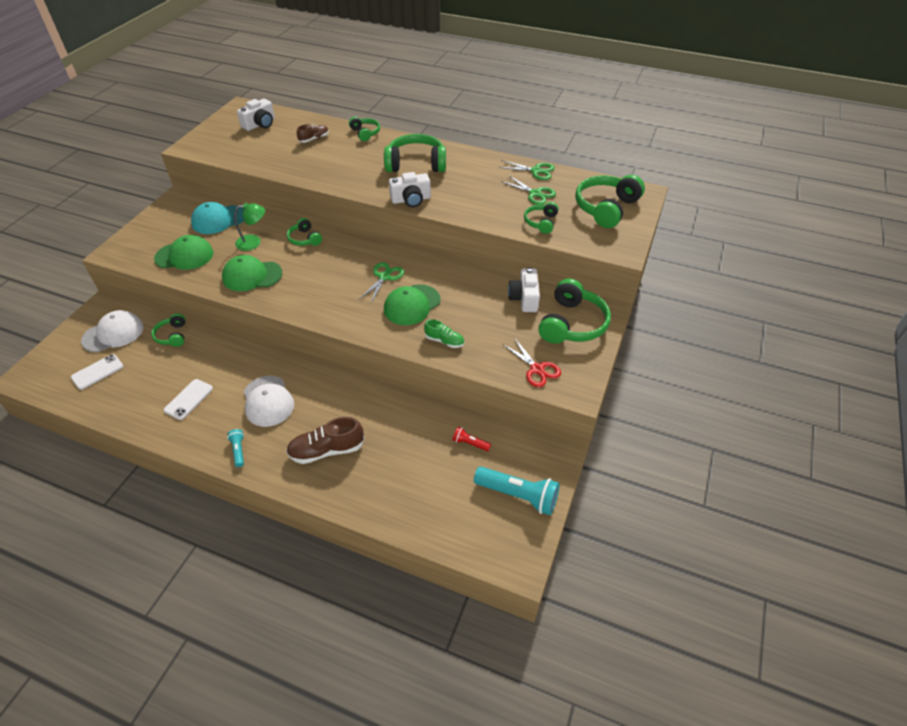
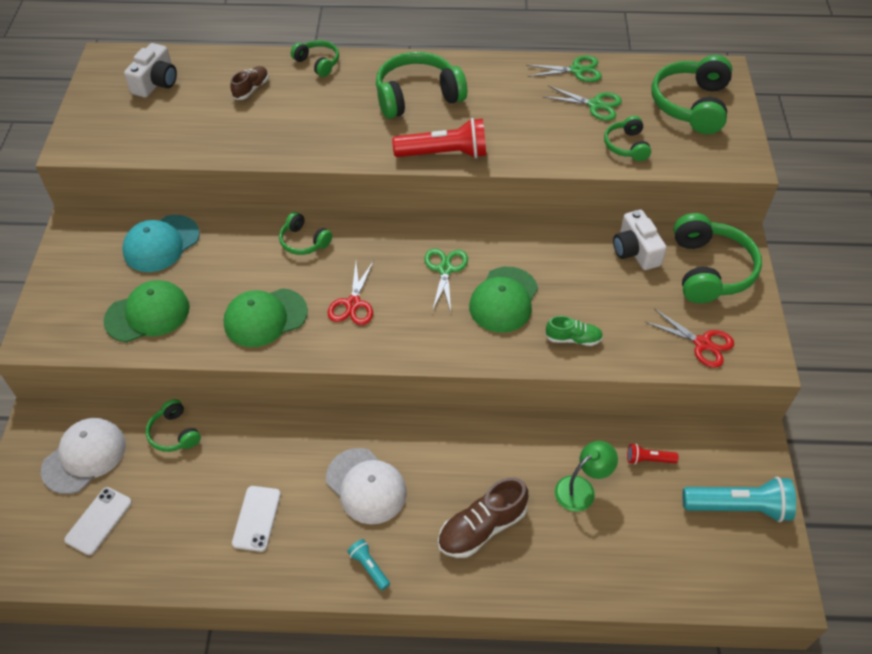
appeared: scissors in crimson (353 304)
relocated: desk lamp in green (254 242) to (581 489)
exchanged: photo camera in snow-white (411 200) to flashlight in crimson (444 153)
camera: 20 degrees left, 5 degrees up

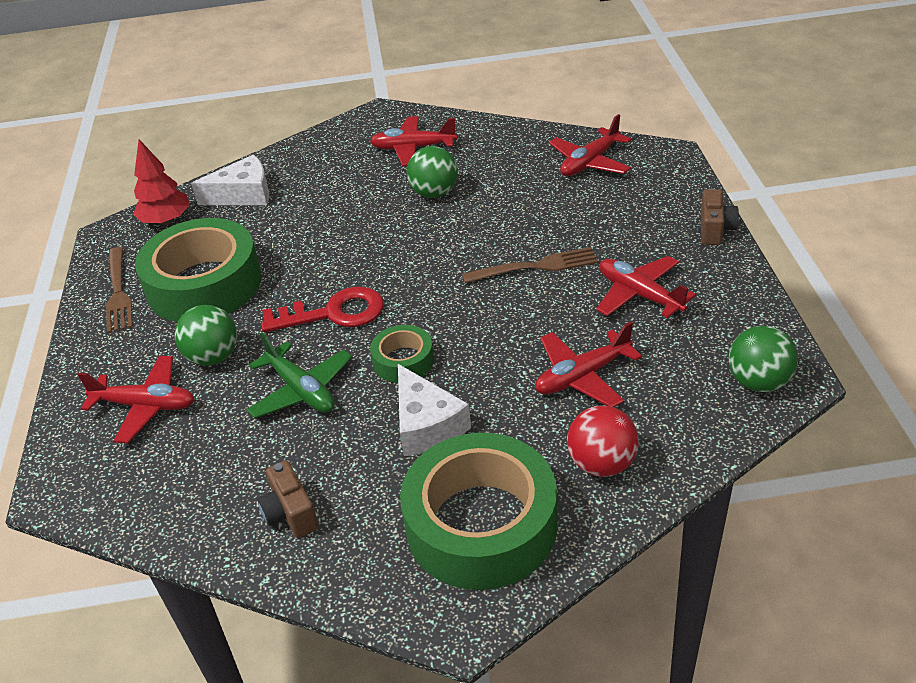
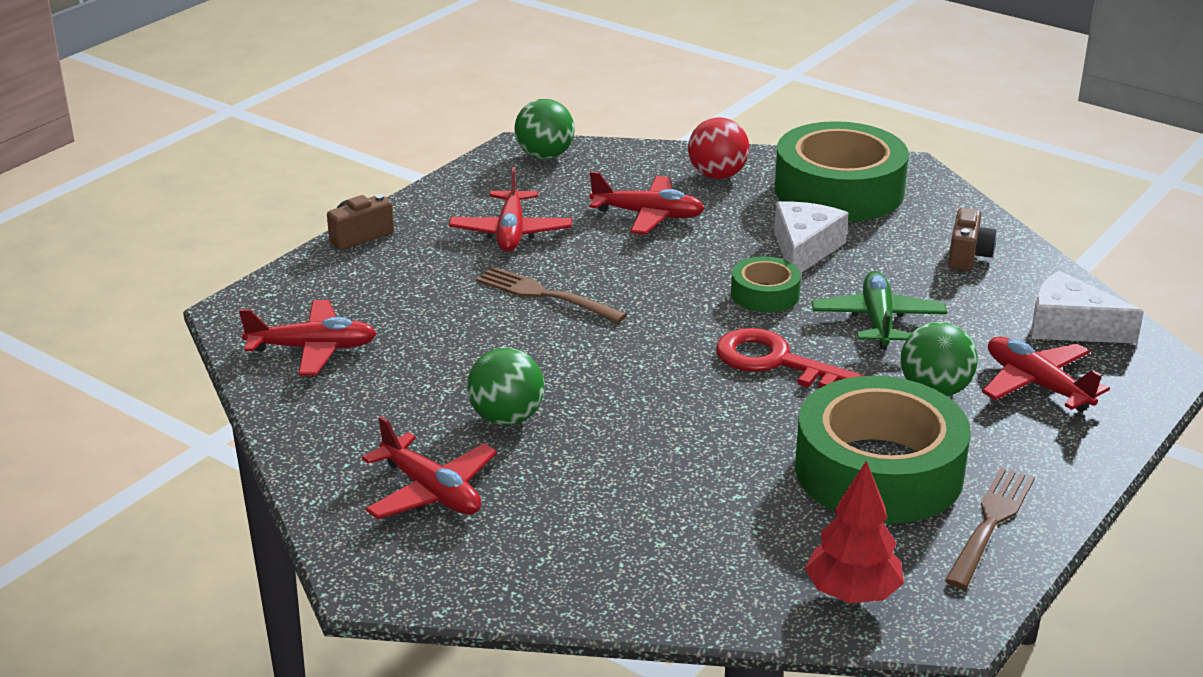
relocated: piece of cheese in snow-white (243 194) to (1070 327)
camera: 140 degrees left, 10 degrees down

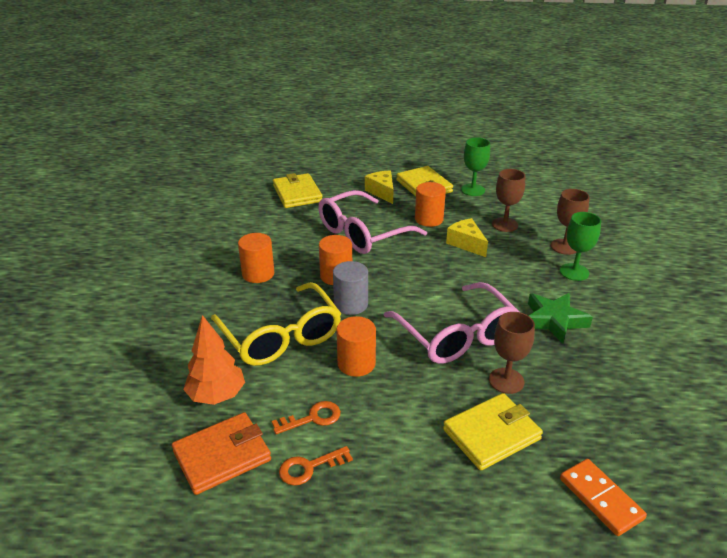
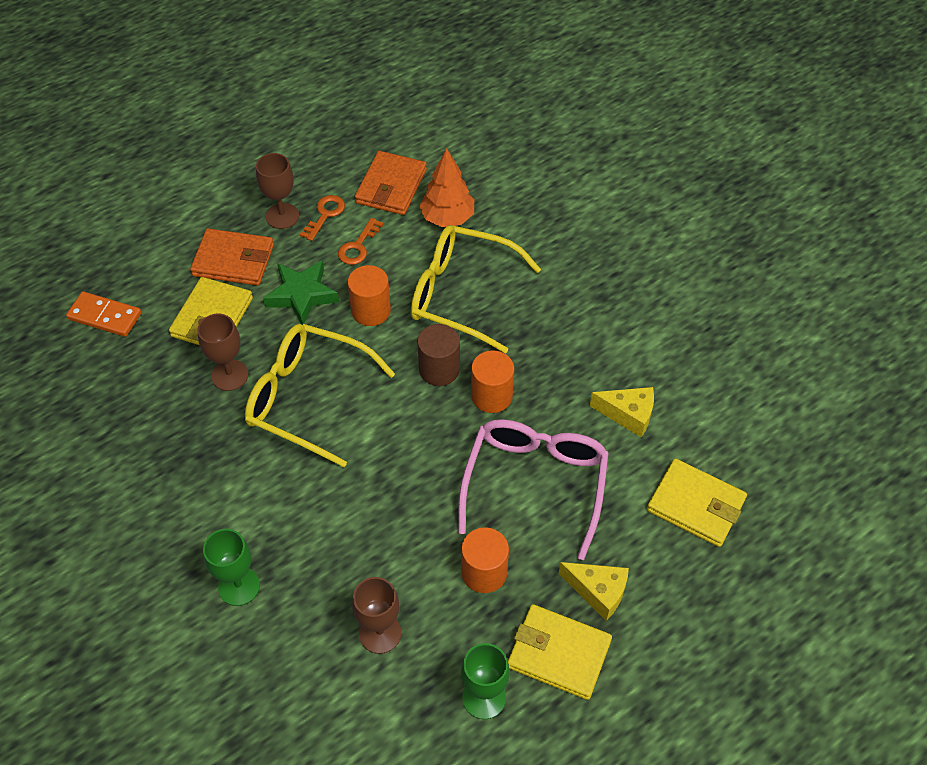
missing: cylinder shape in orange (258 274)
appeared: card wallet in orange (233 260)
relocated: goblet in dark brown (564 247) to (282 216); star in green (554 320) to (302 295); piece of cheese in bright yellow (466 244) to (628 415)
colour: spectacles in rosy (457 335) to spectacles in bright yellow (307 398); cylinder shape in grey (351 304) to cylinder shape in dark brown (439 369)
camera: 140 degrees right, 20 degrees up

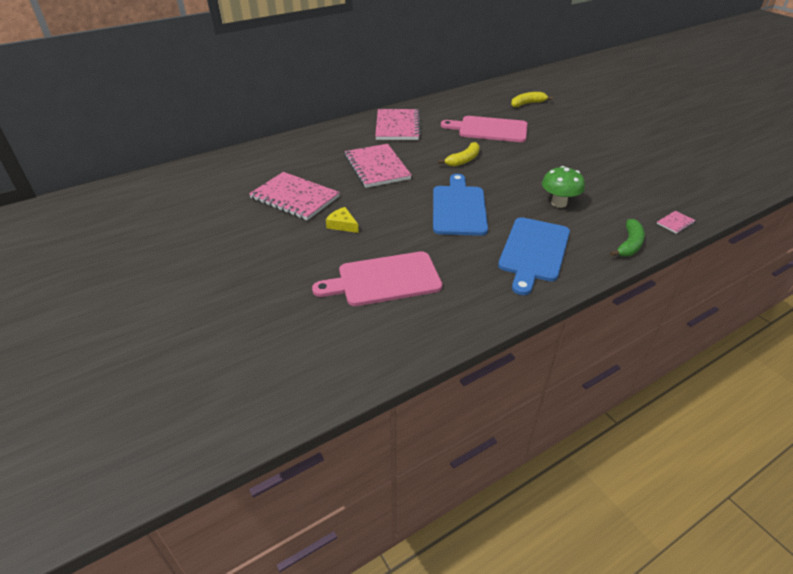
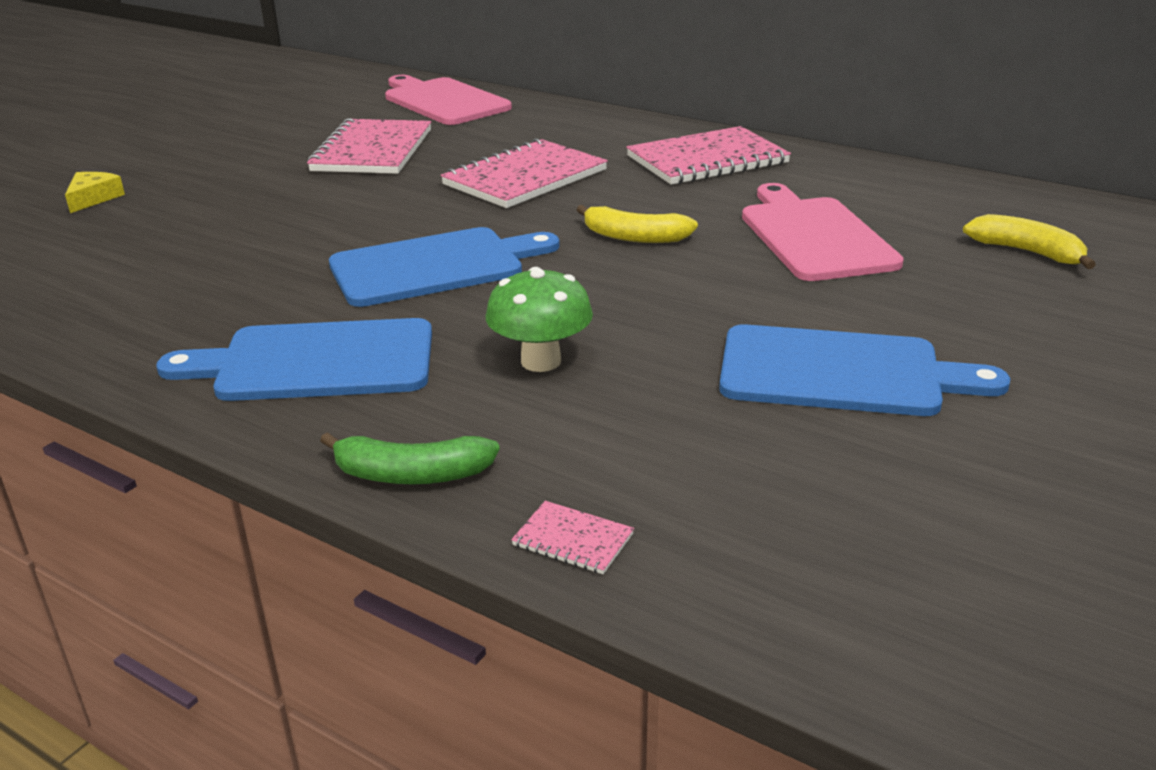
appeared: bread board in royal blue (840 373)
relocated: piece of cheese in bright yellow (342 225) to (93 198); bread board in rosy (384 279) to (444 101)
camera: 65 degrees right, 10 degrees down

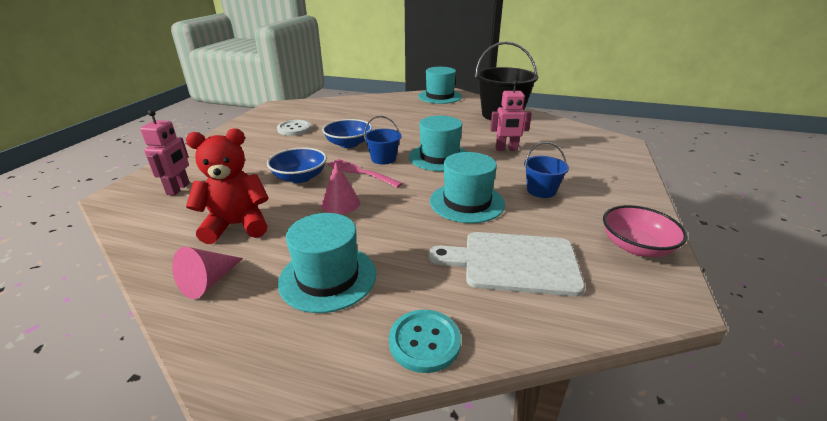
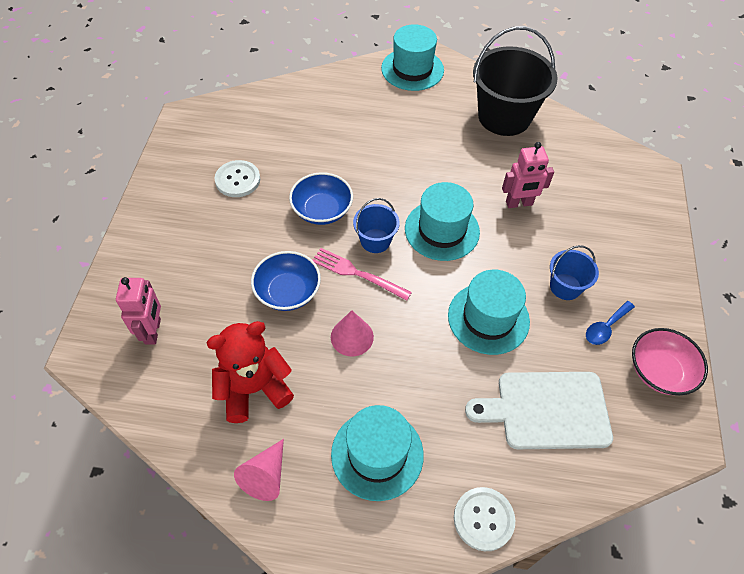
appeared: tablespoon in royal blue (605 327)
colour: button in aqua (424 341) to button in snow-white (483 519)
camera: 10 degrees left, 25 degrees up

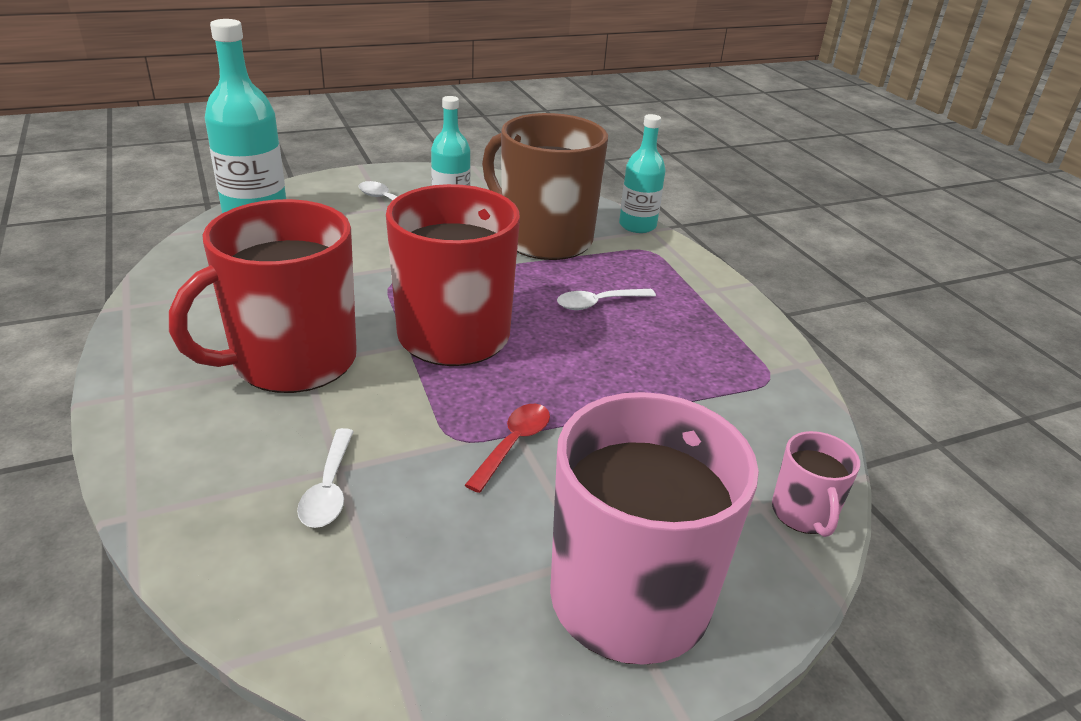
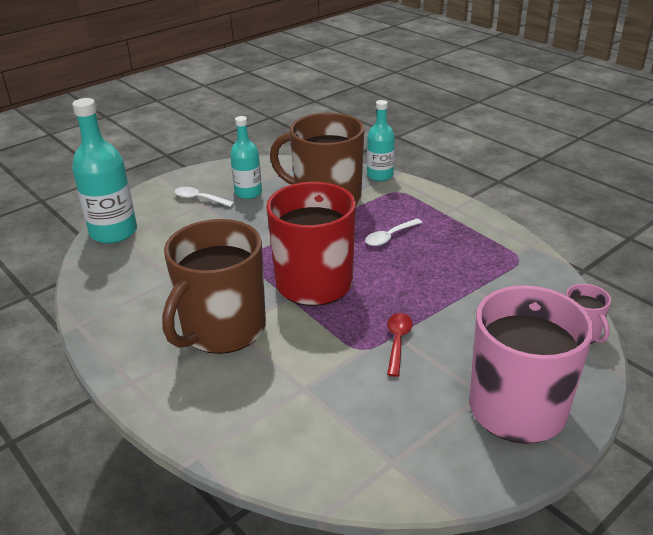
missing: tablespoon in snow-white (329 489)
colour: mug in crimson (292 361) to mug in dark brown (222 329)
camera: 15 degrees left, 0 degrees up

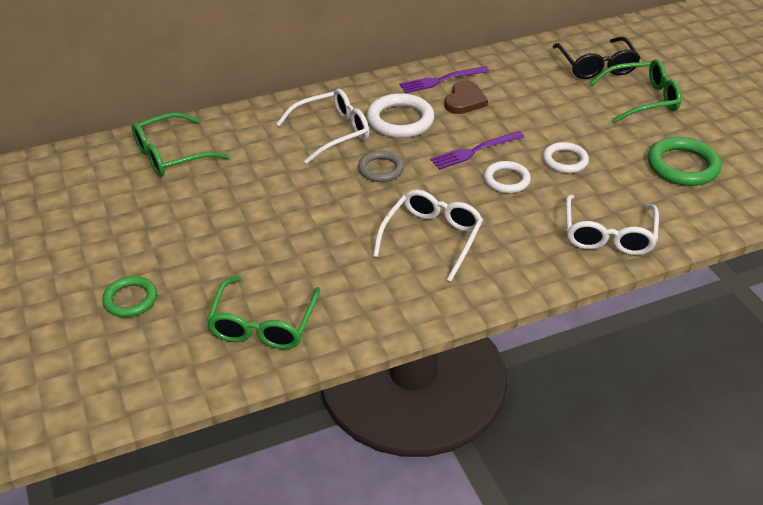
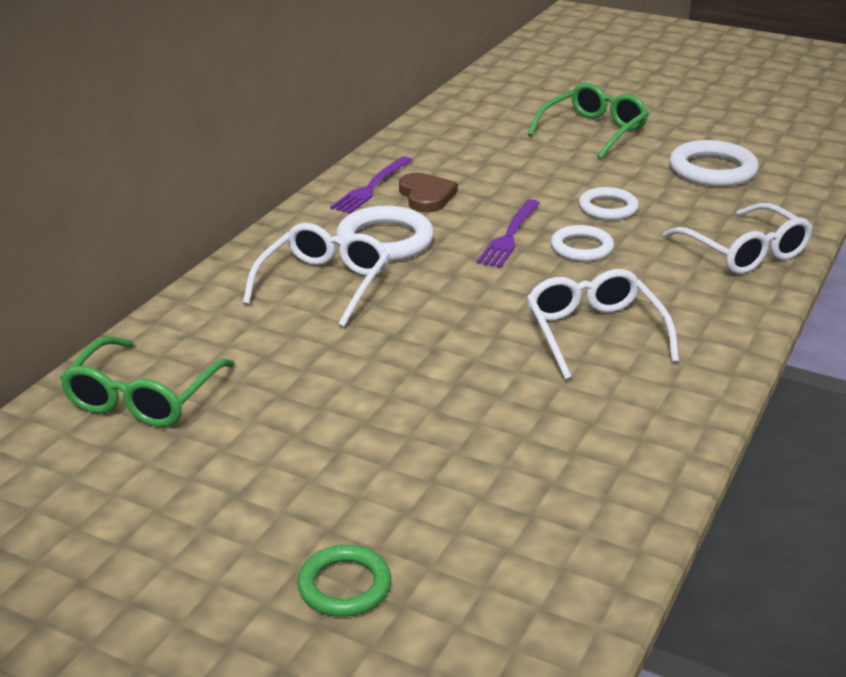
missing: spectacles in green (263 324); hoop in grey (381 169); spectacles in ebony (596 66)
colour: hoop in green (682 166) to hoop in snow-white (712 170)
camera: 40 degrees left, 10 degrees down

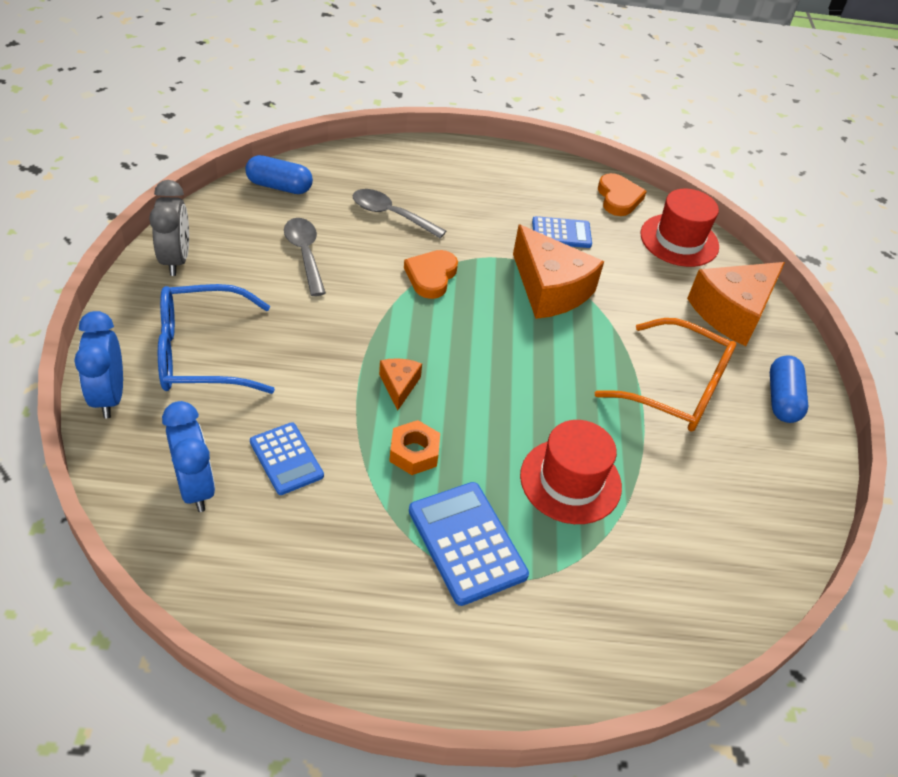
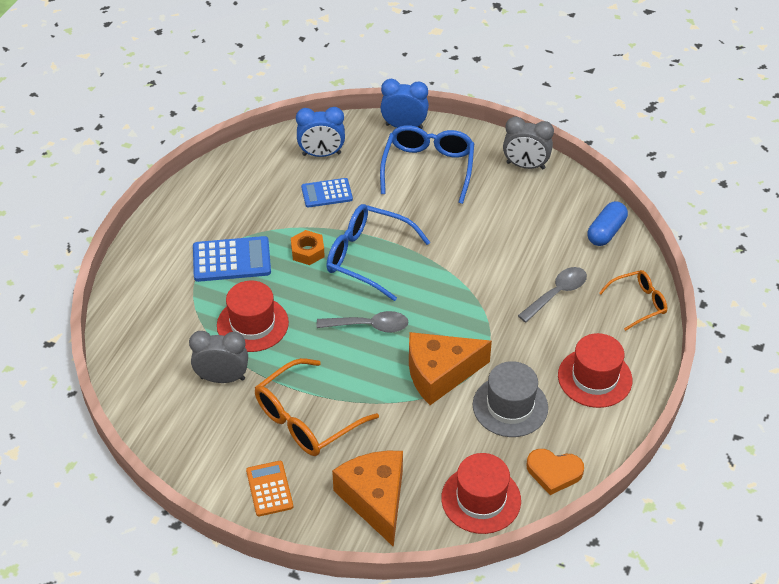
missing: love heart in orange (431 276)
appeared: clock in grey (222 378); tall hat in crimson (594 378); spectacles in orange (638 303)
relocated: tablespoon in grey (305 254) to (369 326)
exchanged: capsule in royal blue (782 399) to calculator in orange (269 489); piece of cheese in orange (399 385) to spectacles in royal blue (367 257); calculator in royal blue (561 233) to tall hat in grey (510 406)
camera: 115 degrees right, 0 degrees up

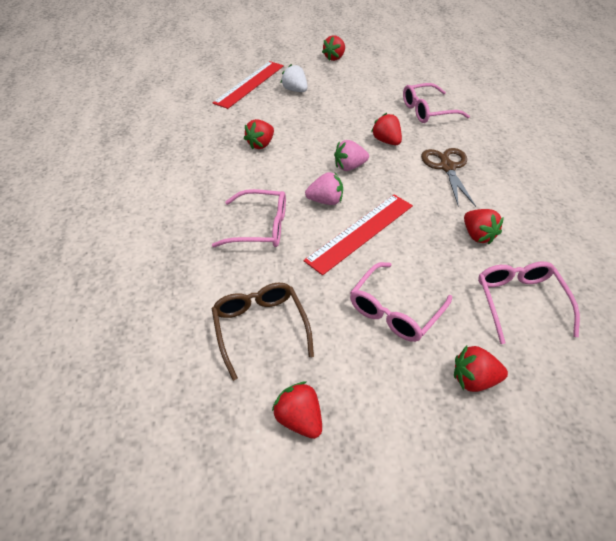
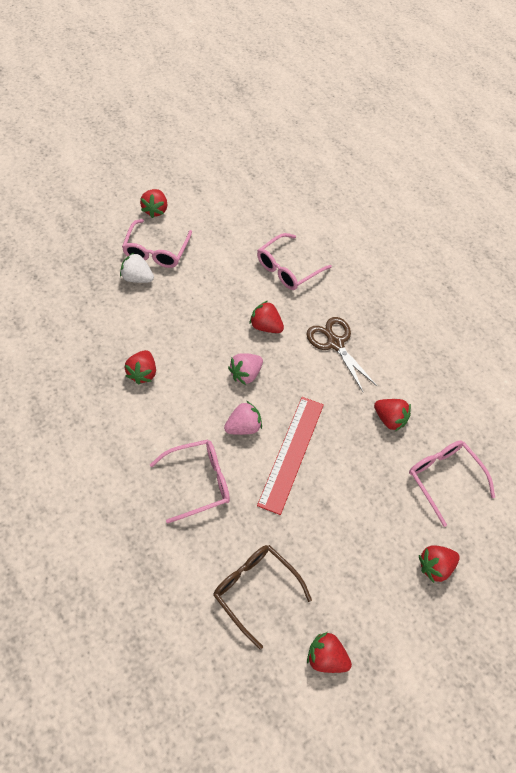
missing: measuring stick in crimson (249 84)
relocated: spectacles in rosy (394 311) to (156 251)
camera: 30 degrees left, 10 degrees up

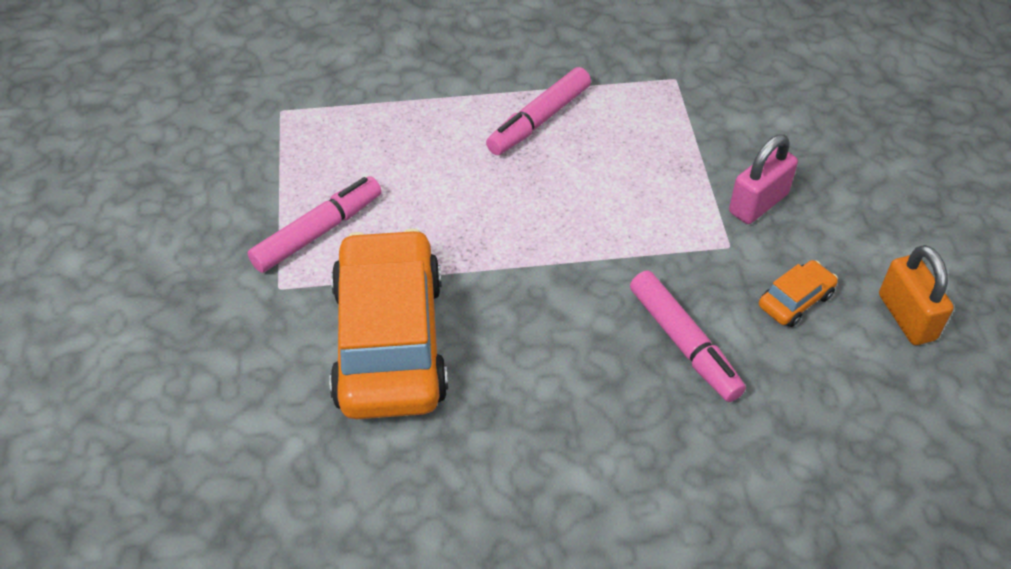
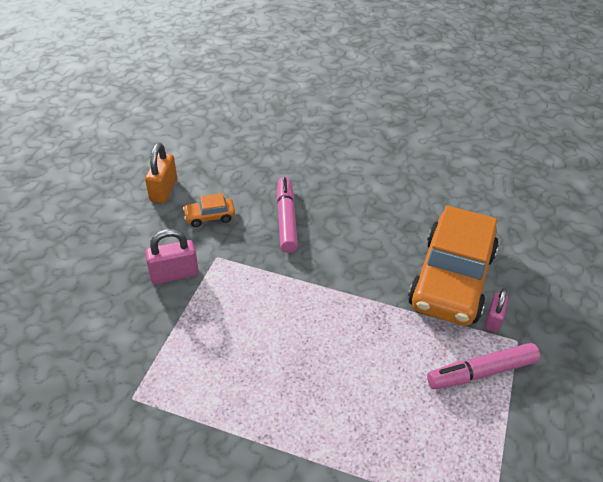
missing: felt pen in rosy (539 120)
appeared: lock in rosy (493 319)
camera: 155 degrees left, 5 degrees down

